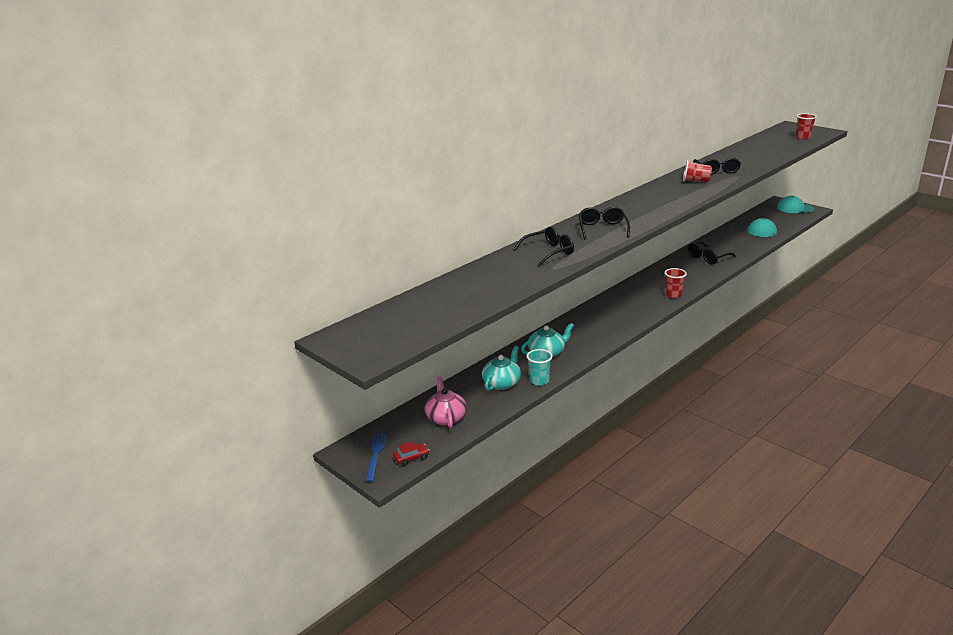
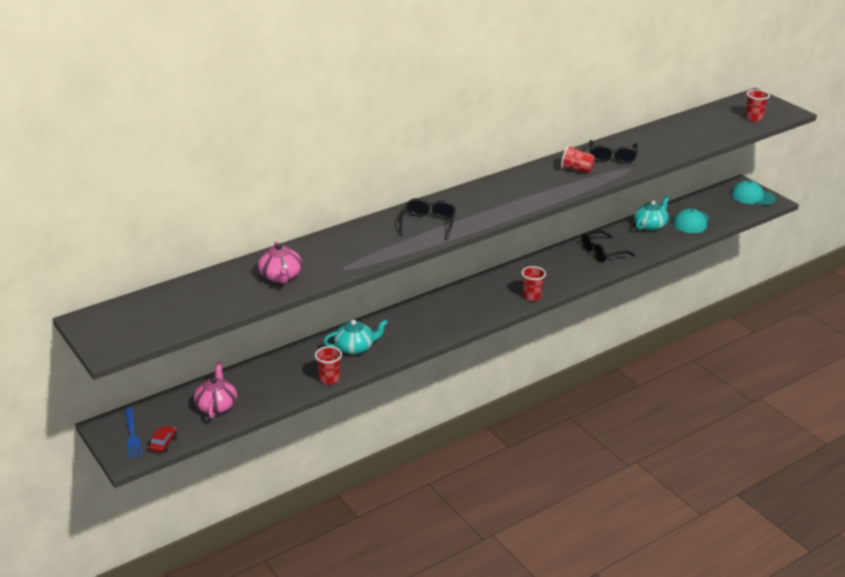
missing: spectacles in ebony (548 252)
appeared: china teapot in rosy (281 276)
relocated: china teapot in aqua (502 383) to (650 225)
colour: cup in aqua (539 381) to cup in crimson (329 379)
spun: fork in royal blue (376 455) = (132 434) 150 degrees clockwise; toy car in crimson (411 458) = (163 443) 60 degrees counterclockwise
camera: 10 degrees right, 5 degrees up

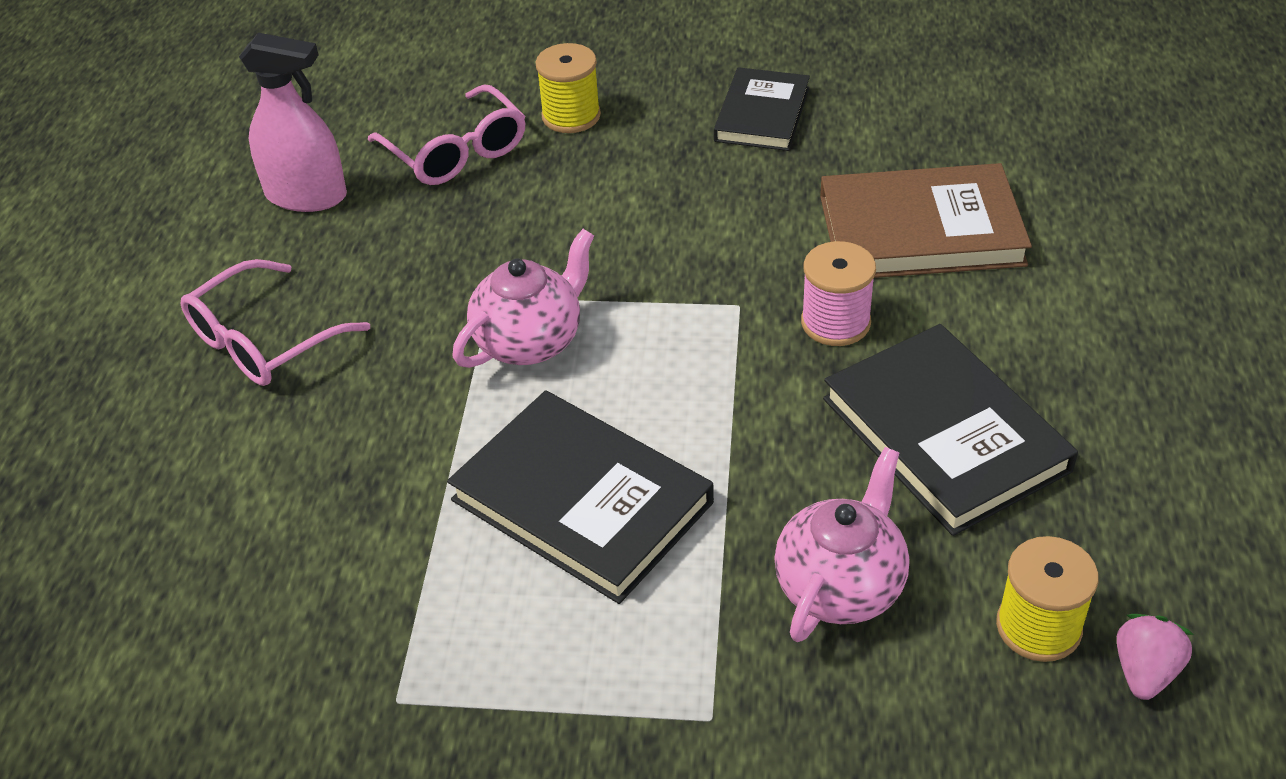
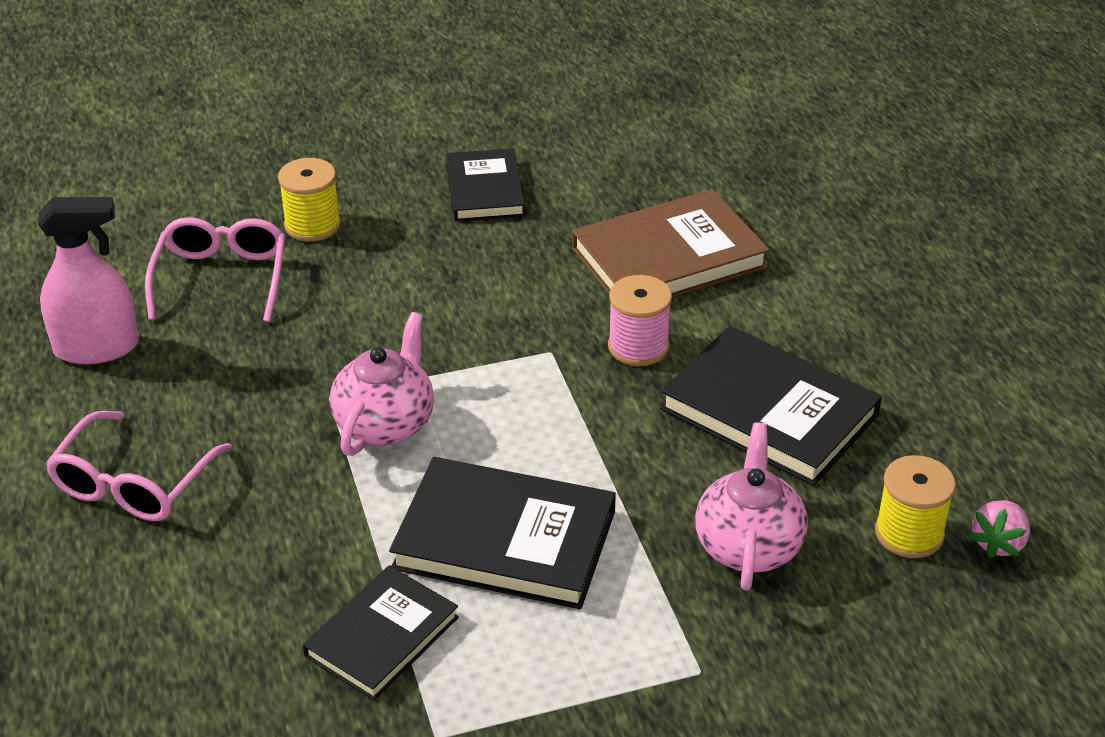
appeared: hardcover in ebony (382 636)
spun: spectacles in rosy (456 152) = (221 278) 120 degrees counterclockwise; strawberry in rosy (1145 671) = (998 543) 150 degrees counterclockwise
camera: 25 degrees left, 5 degrees down

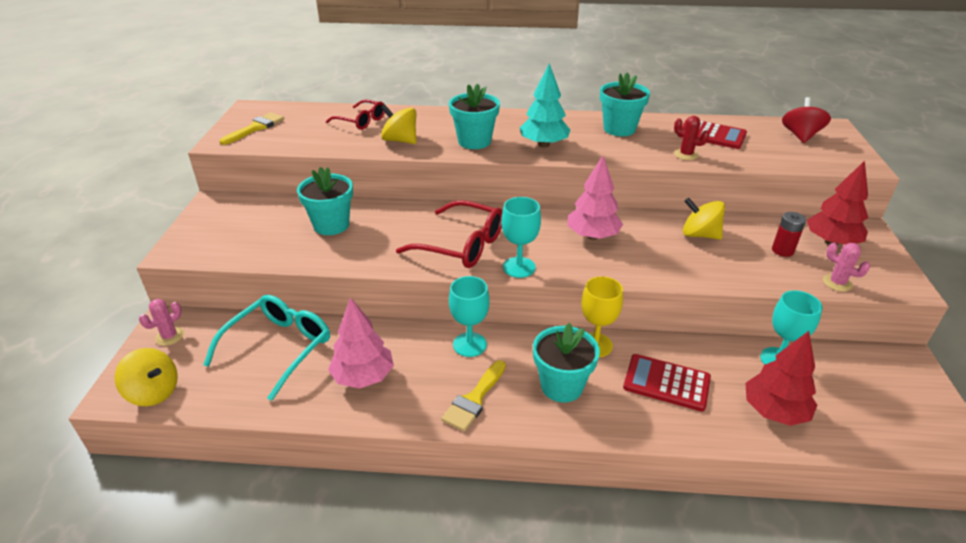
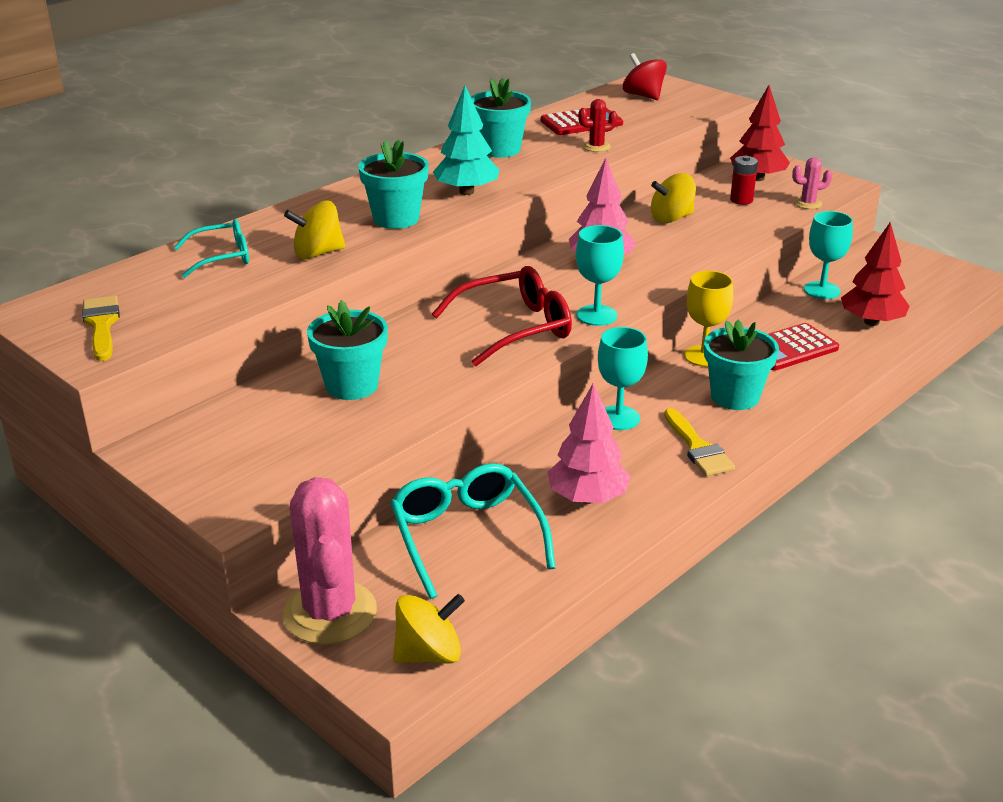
colour: spectacles in crimson (361 121) to spectacles in aqua (221 257)
size: saguaro cactus in rosy (170 336) = (330 613) x2.19
camera: 50 degrees left, 5 degrees down

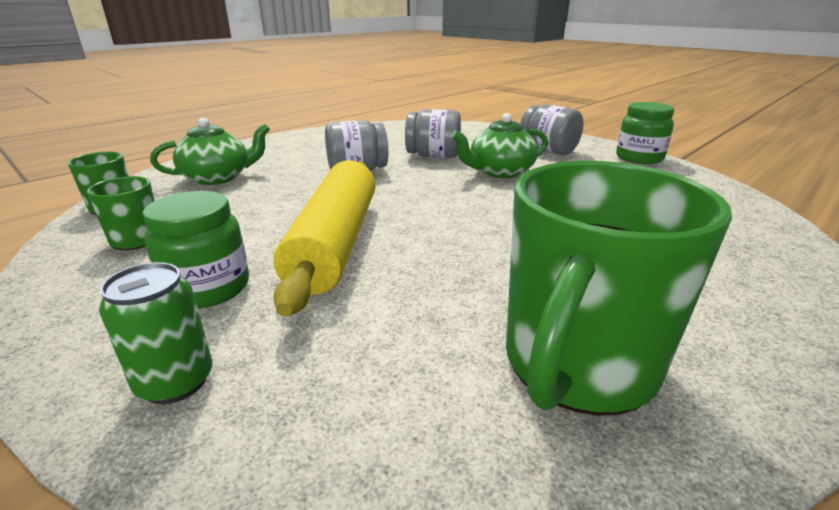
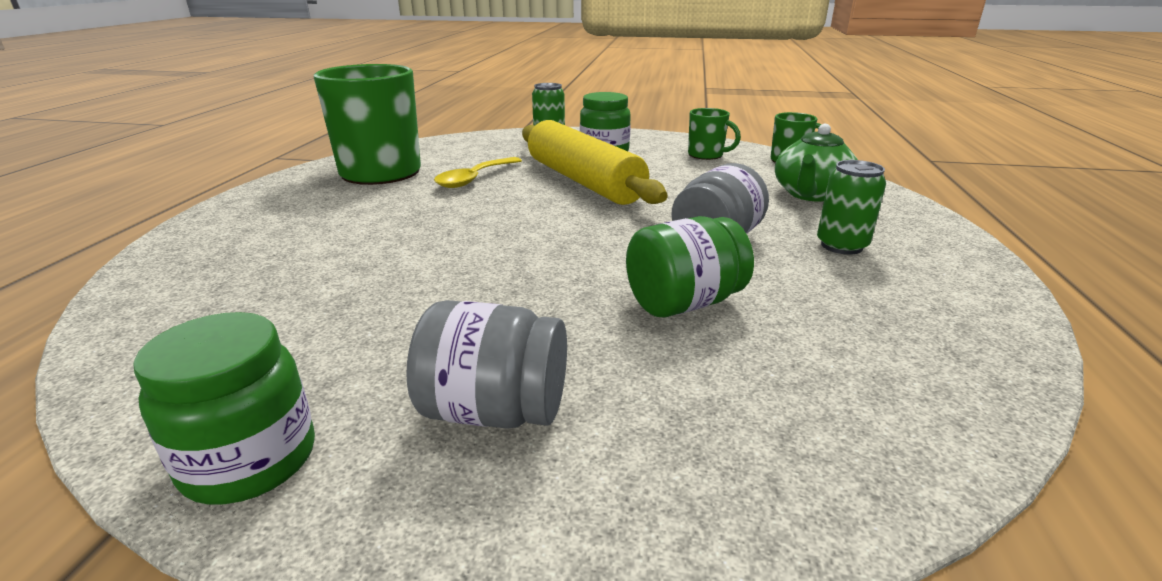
missing: china teapot in green (500 172)
appeared: tablespoon in bright yellow (474 179); soda can in green (841 246)
colour: preserve jar in grey (433 156) to preserve jar in green (683 303)
camera: 145 degrees right, 0 degrees up

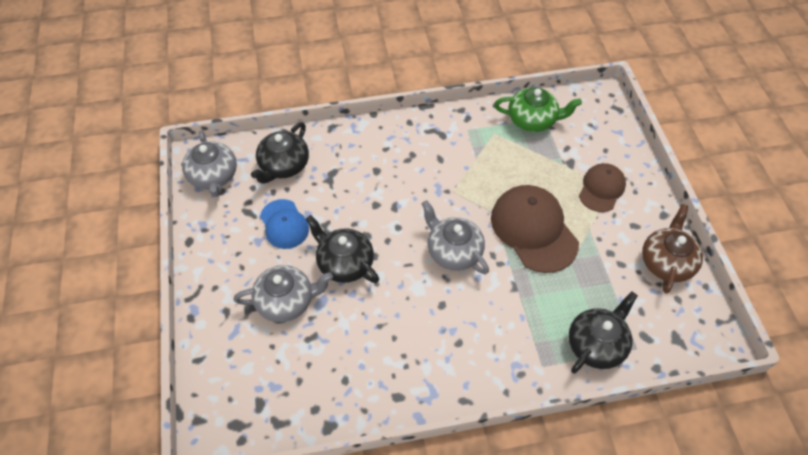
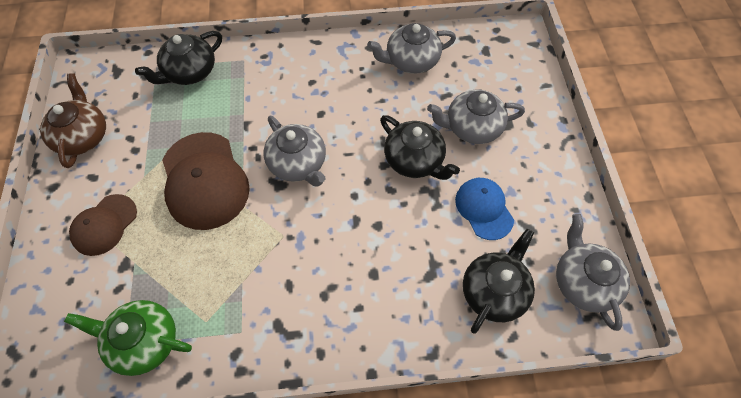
appeared: china teapot in grey (411 61)
spun: china teapot in dark brown (666 262) = (83 136) 150 degrees clockwise
camera: 175 degrees left, 5 degrees up

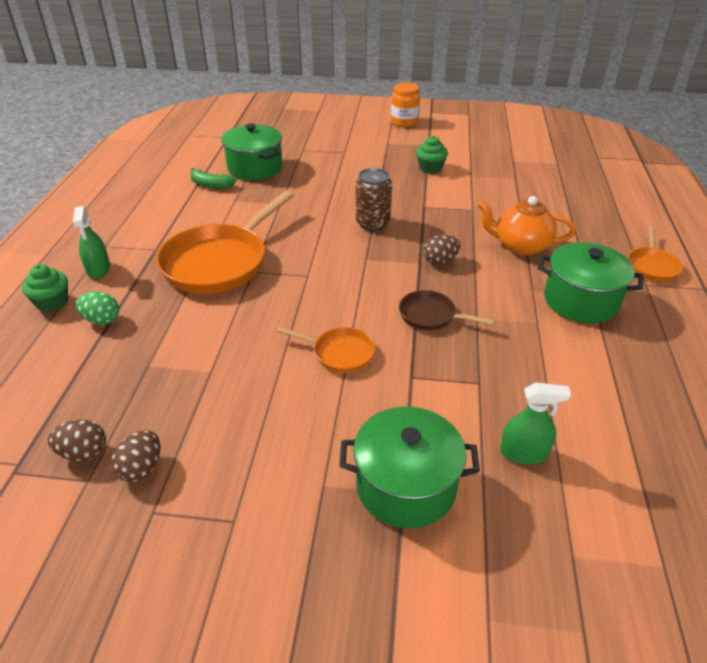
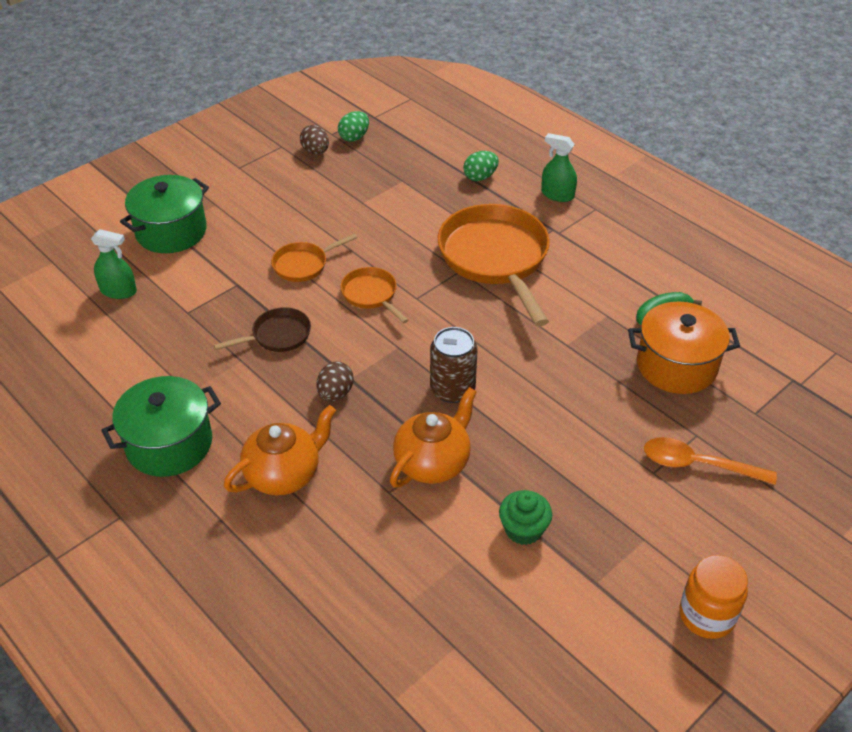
missing: muffin in green (52 302)
appeared: china teapot in orange (433 462); tablespoon in orange (698 465)
relocated: skillet in orange (651 266) to (371 295)
colour: toy egg in dark brown (83 453) to toy egg in green (354 137); stockpot in green (255 168) to stockpot in orange (676 365)
spun: sprayer in green (524 452) = (118 291) 120 degrees counterclockwise
camera: 130 degrees right, 5 degrees up

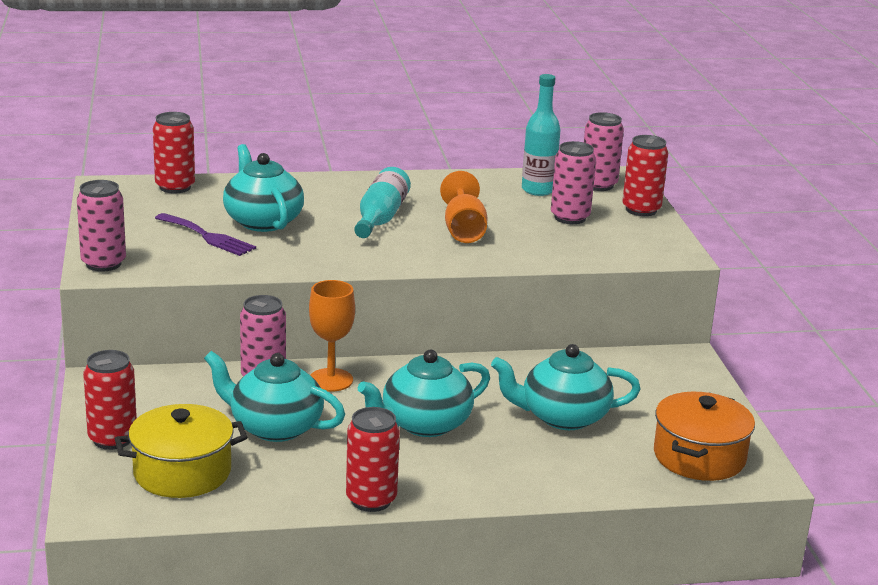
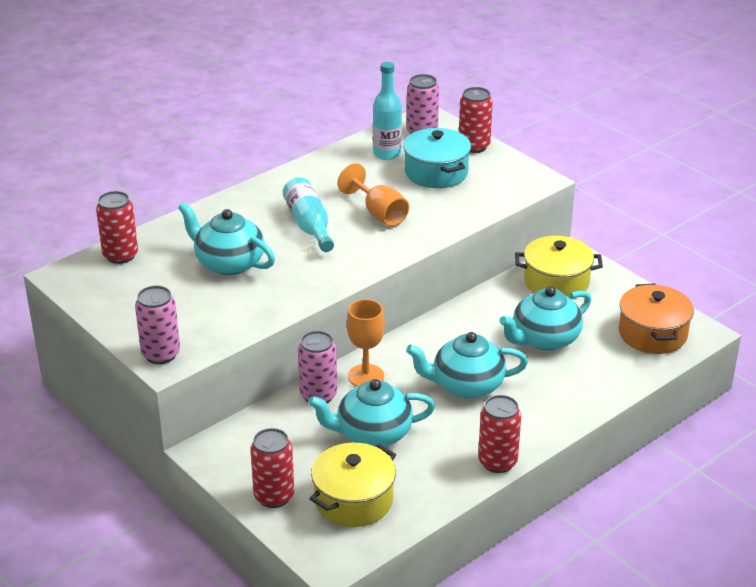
missing: fork in purple (208 236)
appeared: stockpot in bright yellow (556 282)
exchanged: soda can in rosy (570 218) to stockpot in aqua (436 172)
spun: china teapot in aqua (424 424) = (466 385) 60 degrees clockwise
camera: 30 degrees left, 10 degrees up

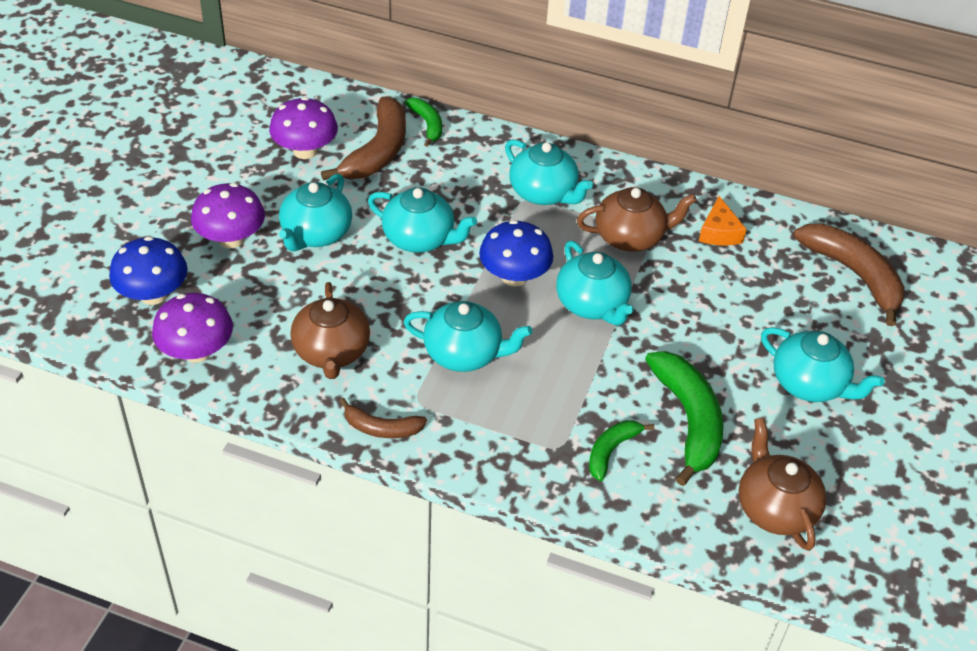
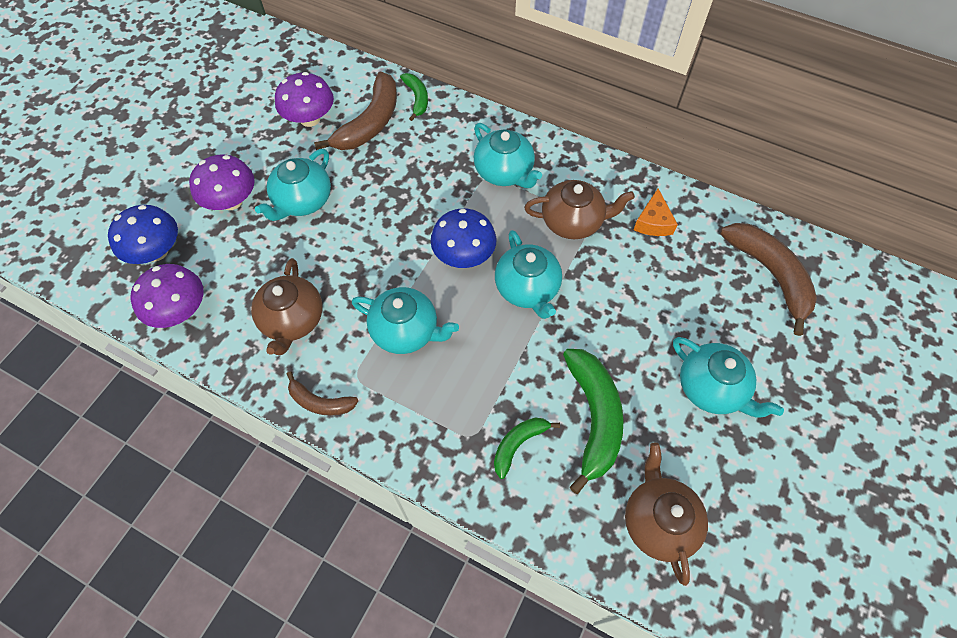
missing: china teapot in aqua (420 239)
camera: 10 degrees right, 15 degrees up

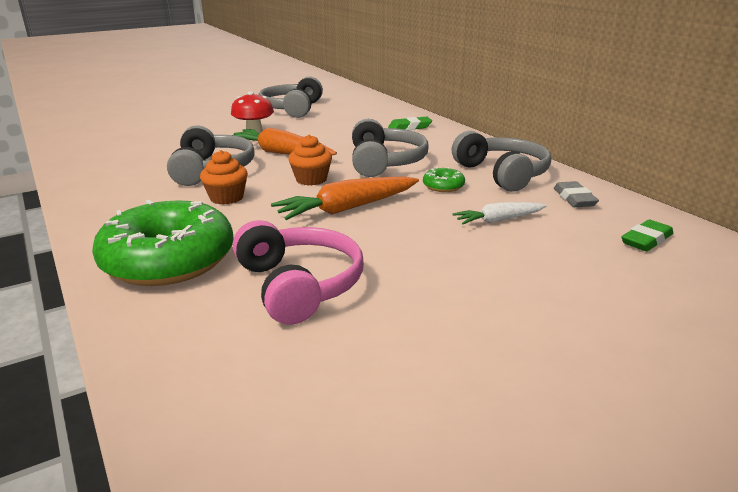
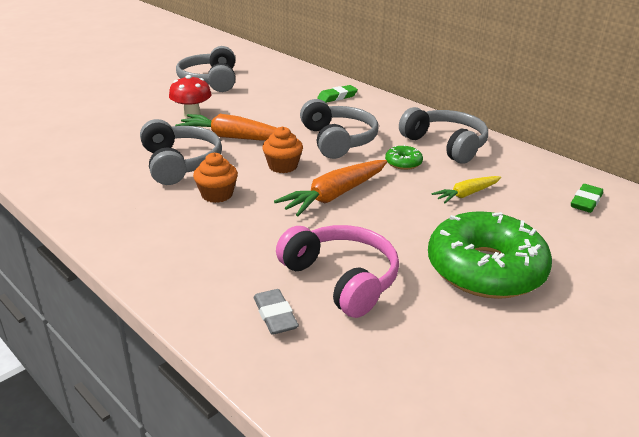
relocated: gum eraser in grey (574 198) to (275 315); doughnut in green (168 260) to (485 269)
colour: root vegetable in snow-white (498 220) to root vegetable in bright yellow (466 194)
camera: 15 degrees left, 5 degrees up

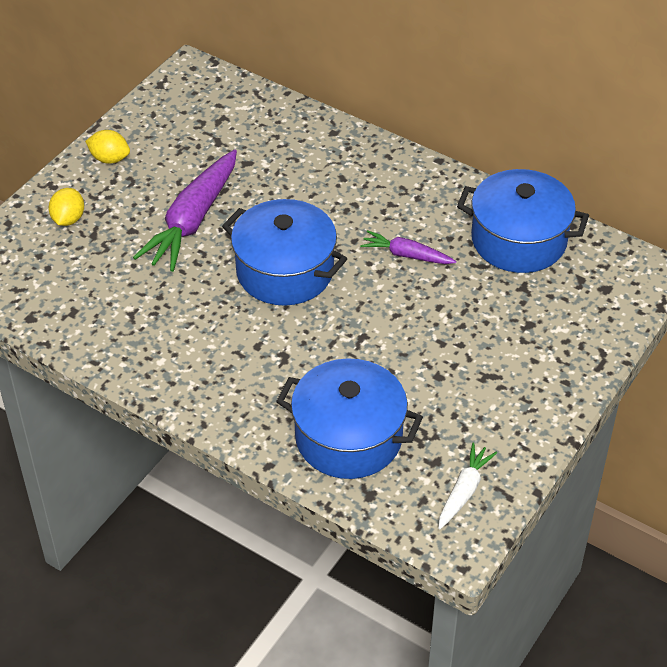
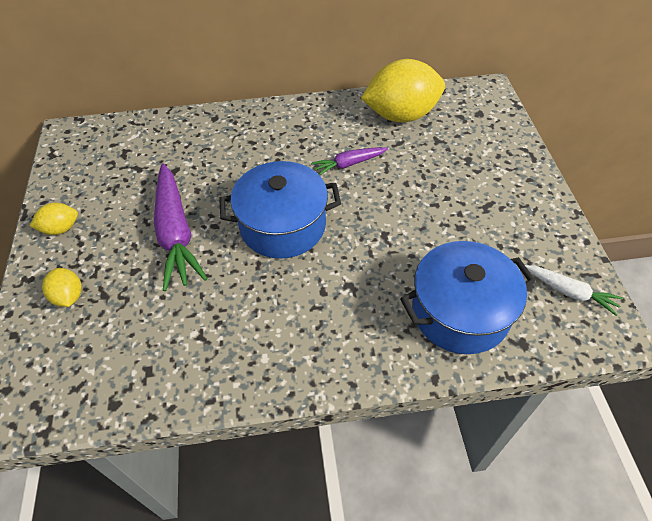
exchanged: stockpot in royal blue (518 240) to lemon in bright yellow (401 115)
spun: root vegetable in snow-white (464 491) = (569 292) 135 degrees clockwise
camera: 40 degrees left, 5 degrees up

